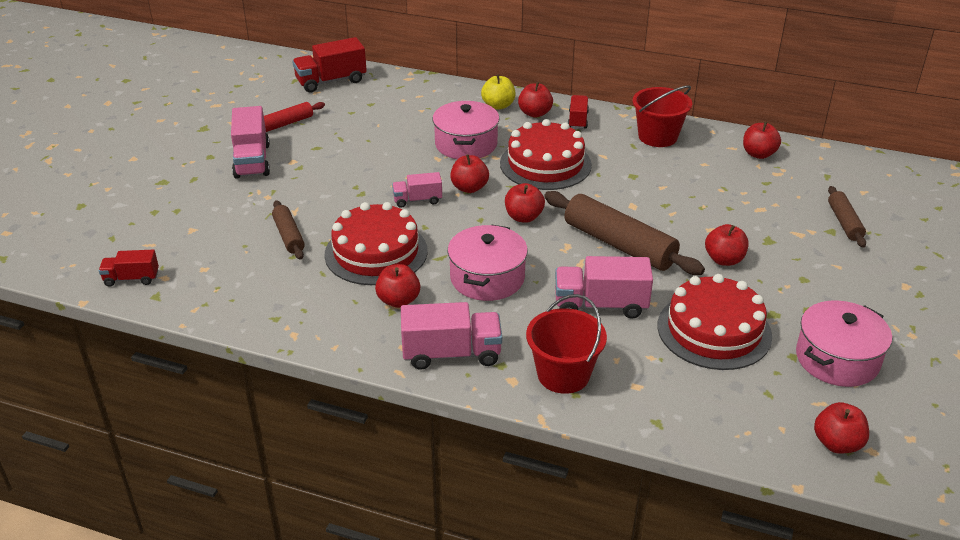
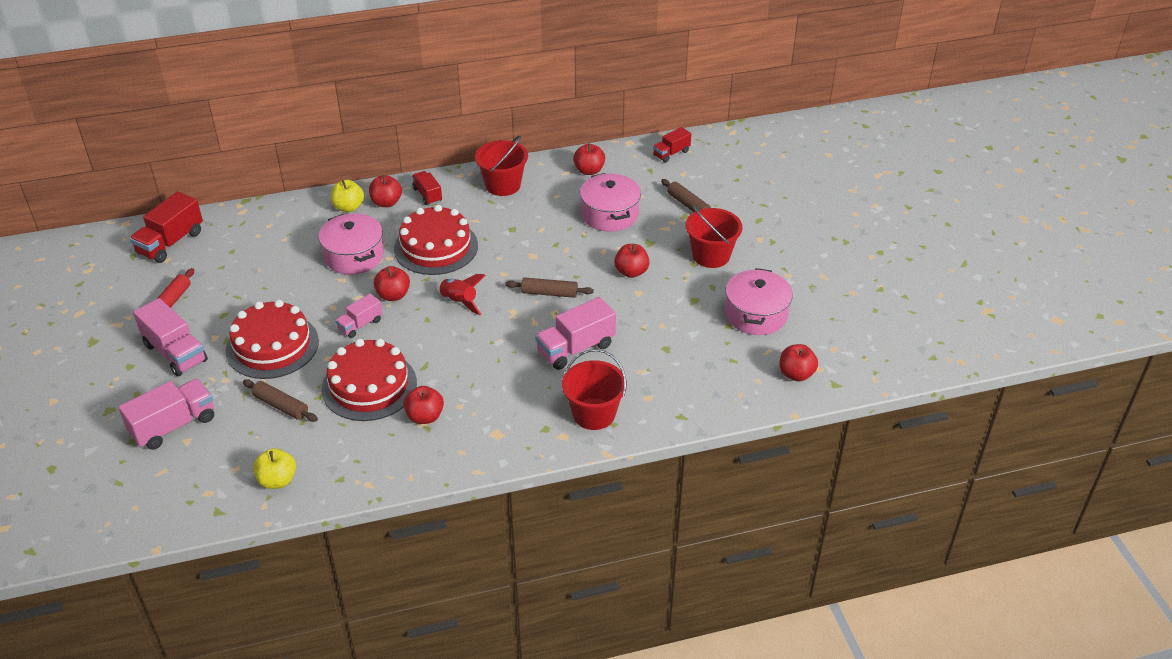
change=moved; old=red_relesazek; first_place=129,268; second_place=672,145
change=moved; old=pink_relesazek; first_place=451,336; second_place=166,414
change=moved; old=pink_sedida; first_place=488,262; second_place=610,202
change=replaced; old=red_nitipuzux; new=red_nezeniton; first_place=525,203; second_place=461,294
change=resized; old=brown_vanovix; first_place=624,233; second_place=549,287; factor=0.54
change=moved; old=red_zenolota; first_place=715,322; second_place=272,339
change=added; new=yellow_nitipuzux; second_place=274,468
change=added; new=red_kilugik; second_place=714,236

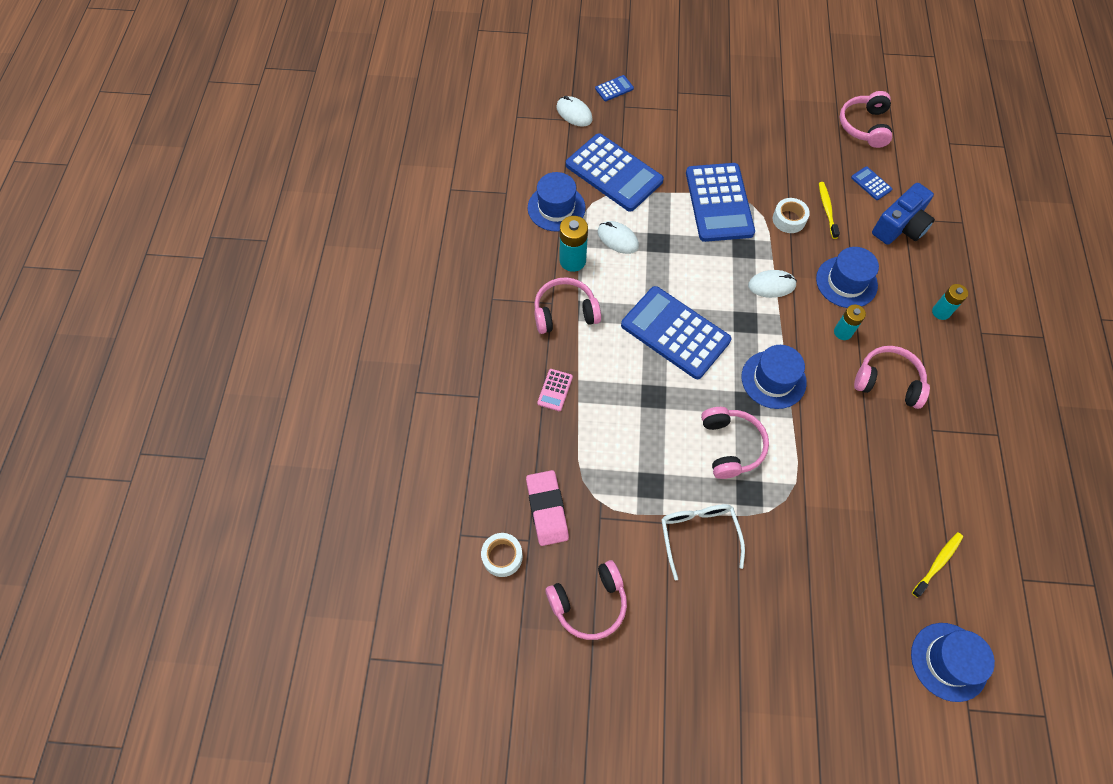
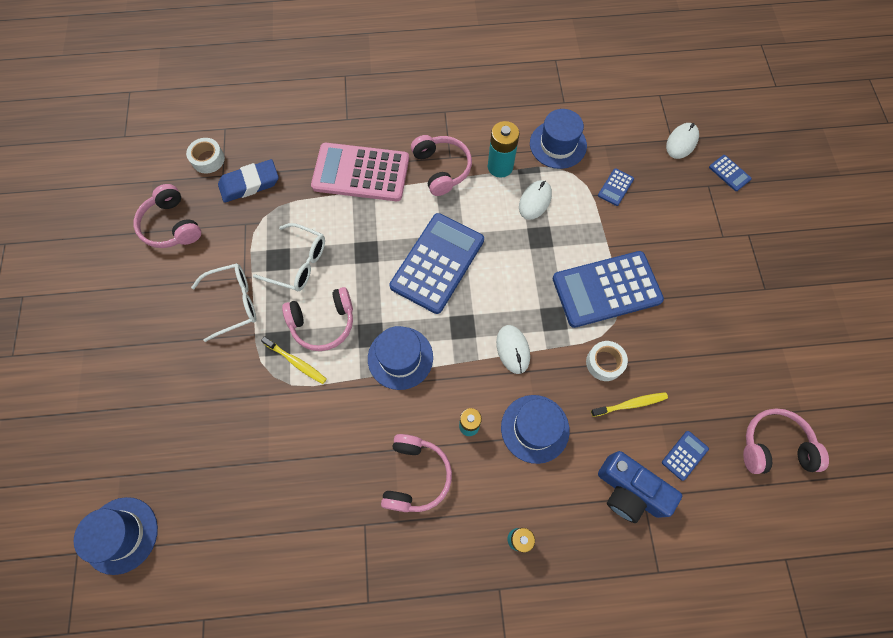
change=recoloured; old=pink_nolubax; new=blue_nolubax; first_place=547,508; second_place=248,181
change=resized; old=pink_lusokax; first_place=555,390; second_place=360,172; factor=2.43
change=resized; old=blue_lusokax; first_place=615,172; second_place=616,187; factor=0.41
change=moved; old=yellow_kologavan; first_place=937,565; second_place=294,360
change=added; new=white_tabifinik; second_place=289,257

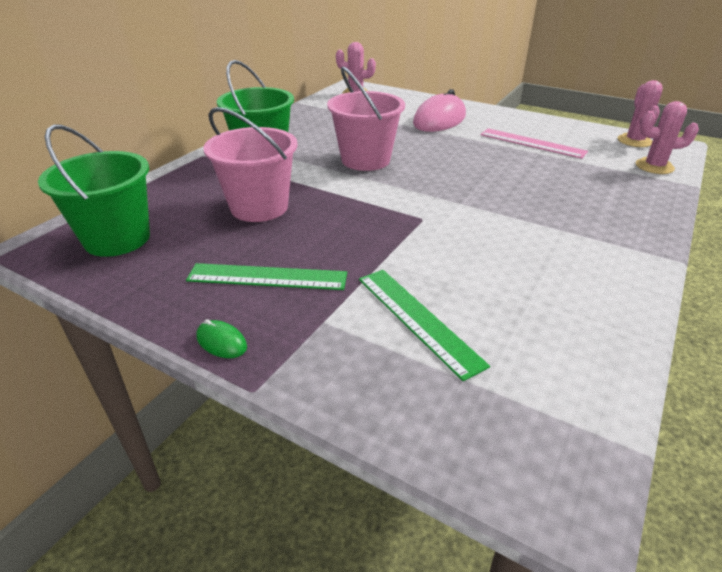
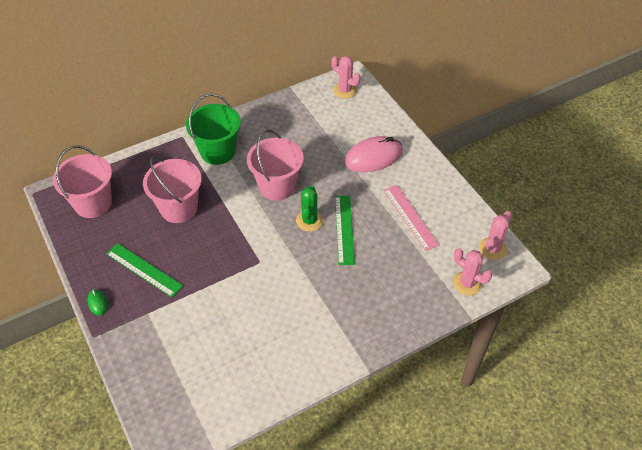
change=recoloured; old=green_kilugik; new=pink_kilugik; first_place=94,191; second_place=82,182
change=moved; old=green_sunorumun; first_place=424,325; second_place=345,230
change=added; new=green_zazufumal; second_place=309,208

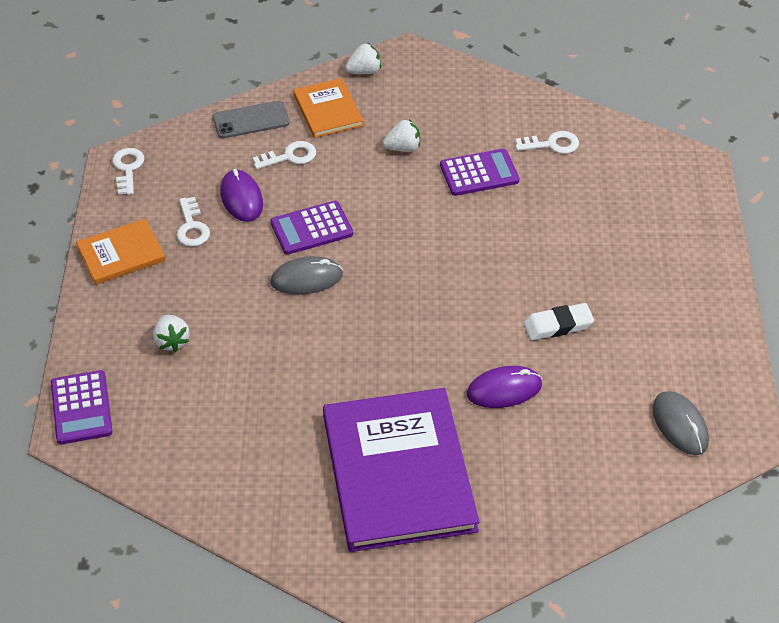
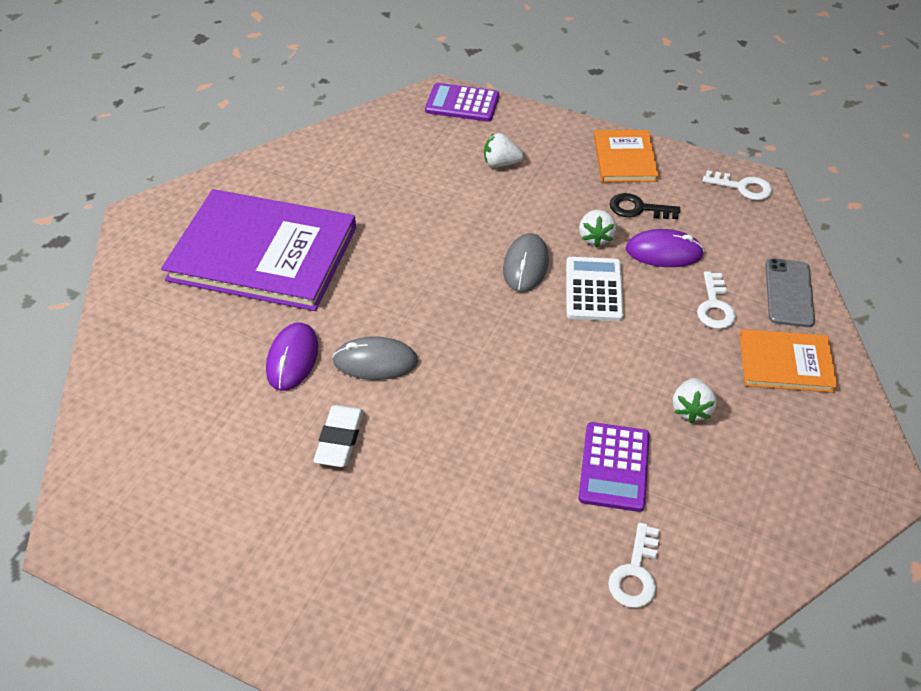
change=recoloured; old=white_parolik; new=black_parolik; first_place=193,222; second_place=645,206
change=recoloured; old=purple_lusokax; new=white_lusokax; first_place=311,228; second_place=595,289
change=moved; old=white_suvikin; first_place=363,58; second_place=597,228
change=moved; old=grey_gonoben; first_place=680,423; second_place=375,358

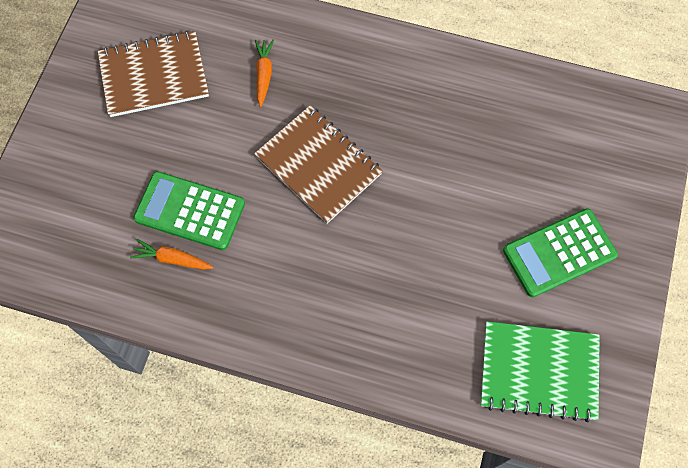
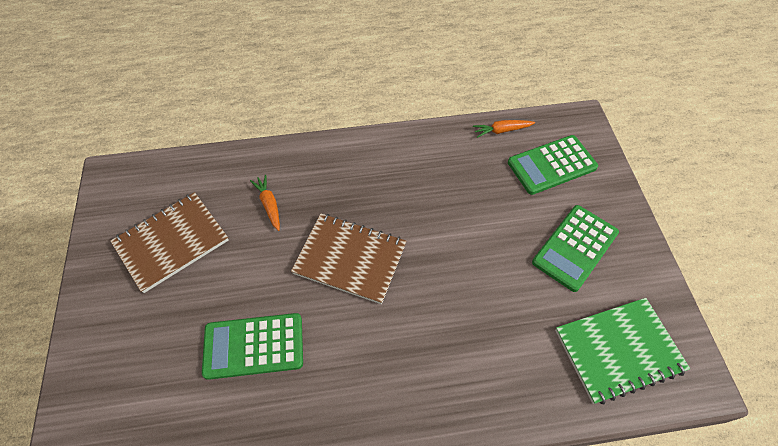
change=moved; old=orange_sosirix; first_place=172,254; second_place=504,129
change=added; new=green_lusokax; second_place=553,165

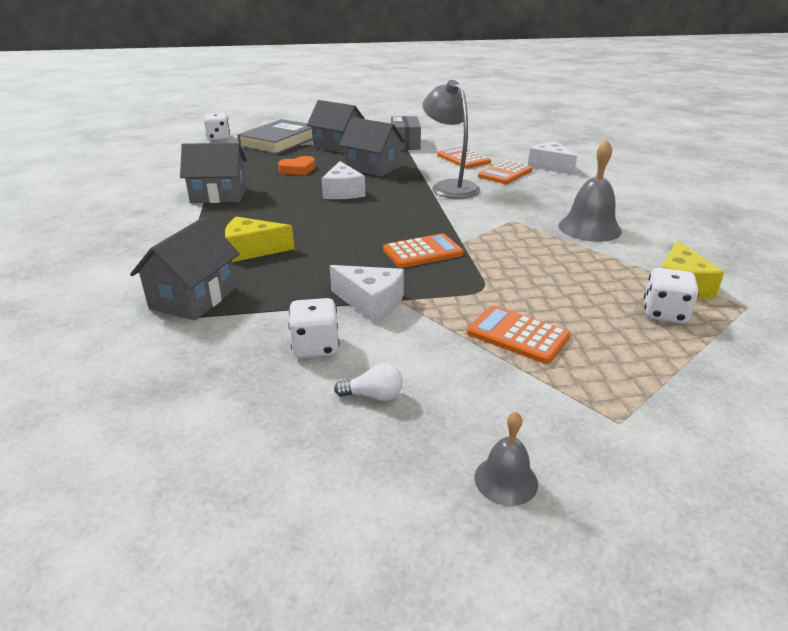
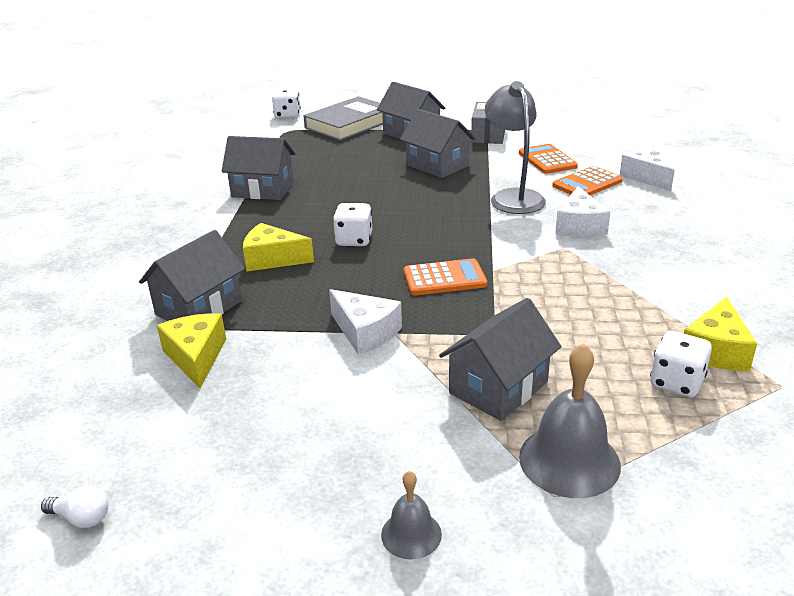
change=removed; old=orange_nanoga; first_place=296,165
change=moved; old=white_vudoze; first_place=314,328; second_place=352,224
change=moved; old=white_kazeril; first_place=343,180; second_place=582,211
change=moved; old=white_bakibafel; first_place=368,382; second_place=75,506
change=replaced; old=orange_lusokax; new=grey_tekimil; first_place=519,334; second_place=500,359
change=moved; old=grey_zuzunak; first_place=590,191; second_place=570,420
change=added; new=yellow_kazeril; second_place=191,350

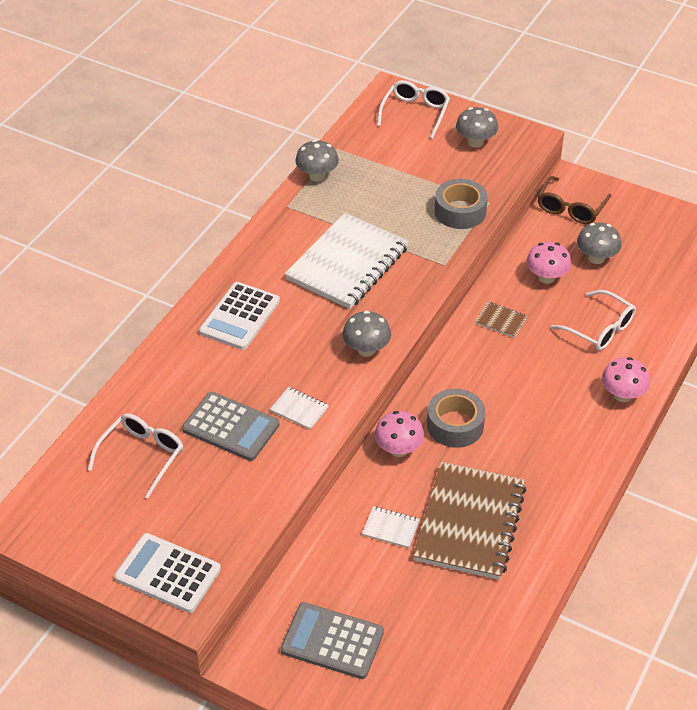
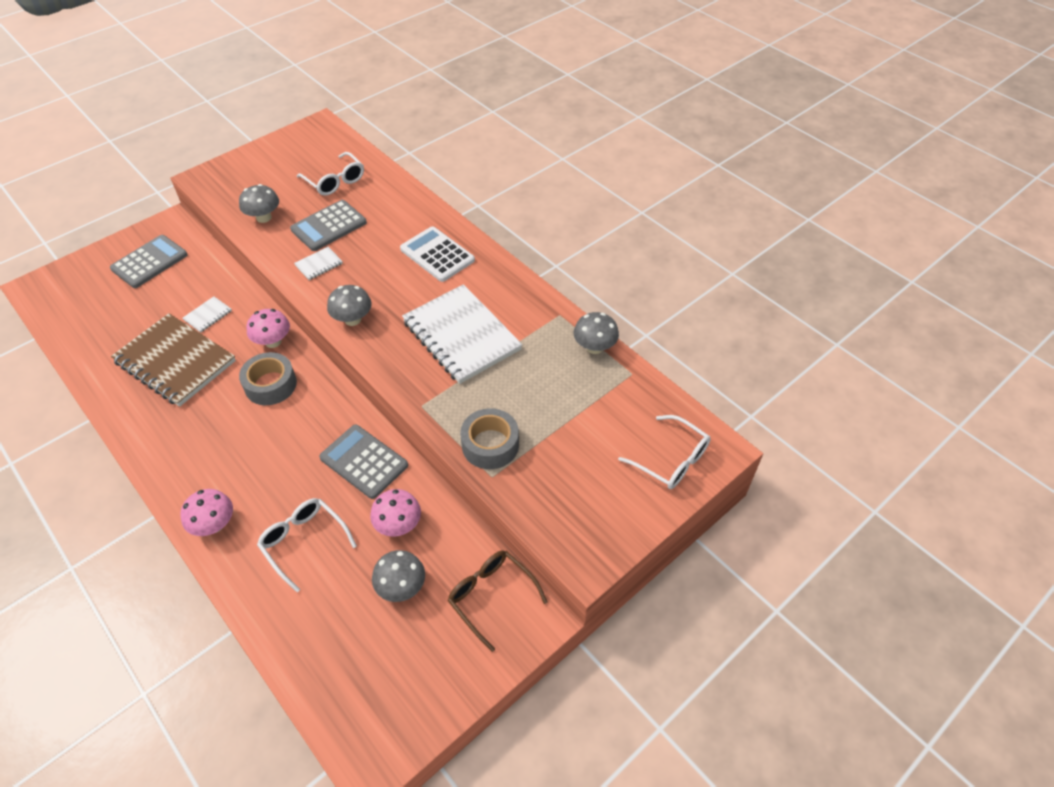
change=removed; old=white_lusokax; first_place=167,573
change=moved; old=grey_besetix; first_place=477,127; second_place=259,203
change=replaced; old=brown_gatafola; new=grey_lusokax; first_place=501,319; second_place=363,461
change=turned; old=white_tabifinik; first_place=593,320; second_place=307,545; degrees=75

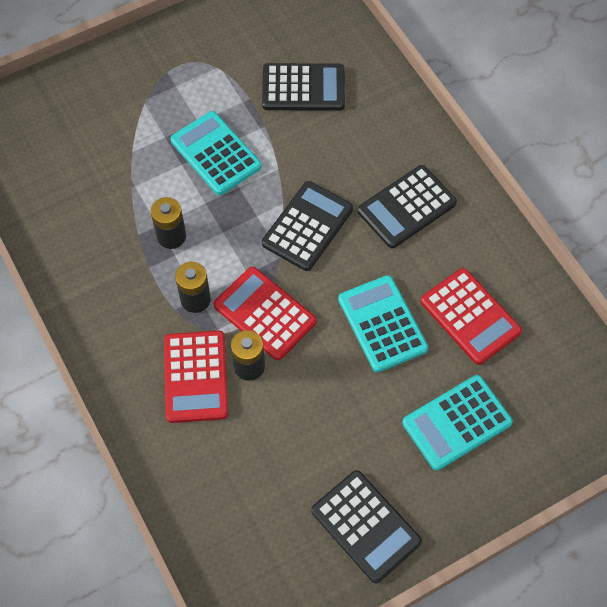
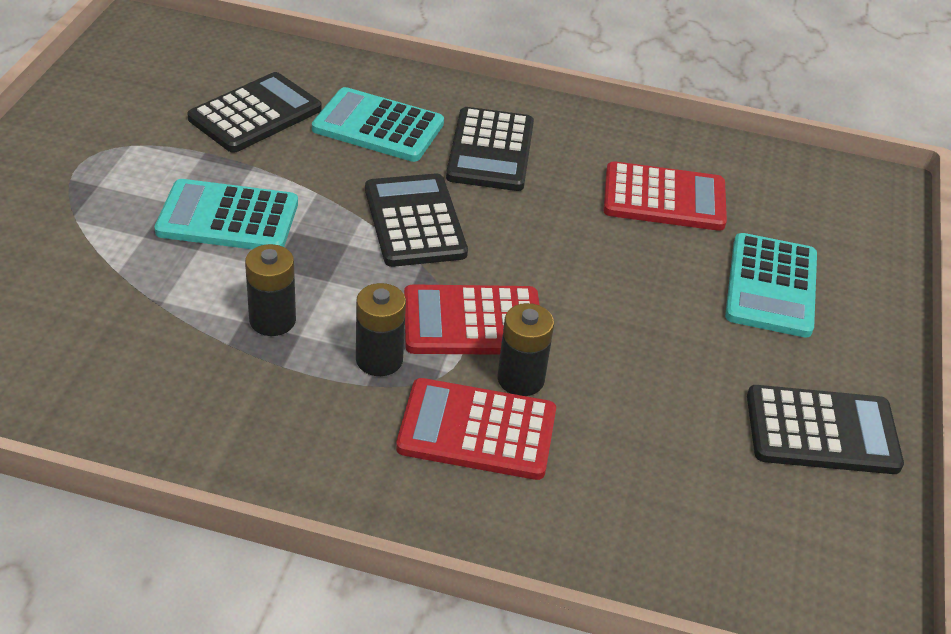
change=turned; old=red_lusokax; first_place=196,377; second_place=476,429; degrees=150
change=moved; old=turquoise_lusokax; first_place=383,323; second_place=378,124

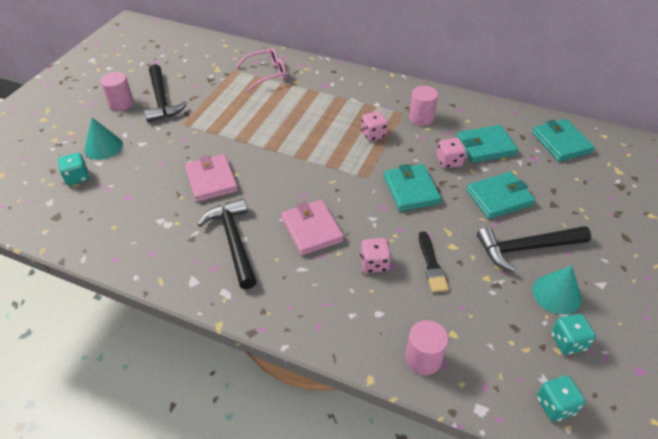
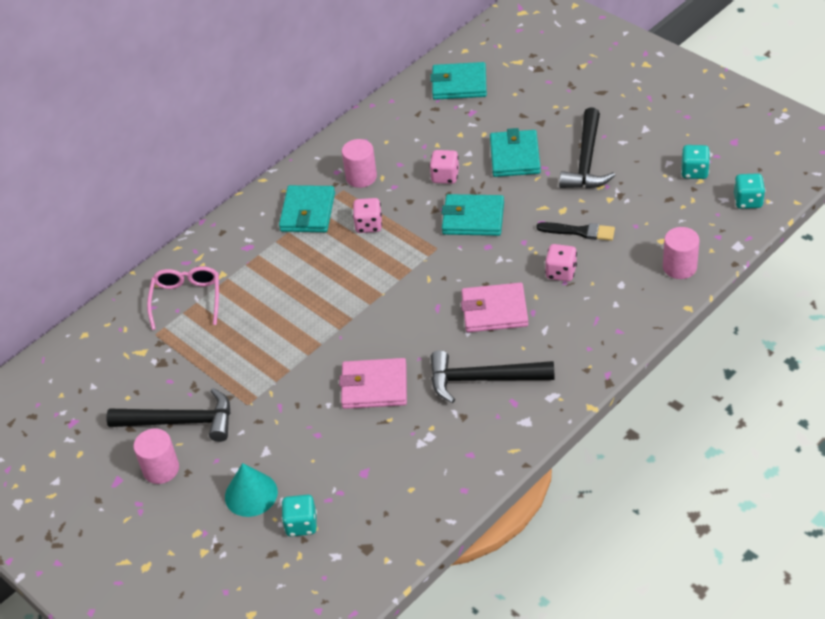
change=moved; old=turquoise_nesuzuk; first_place=487,144; second_place=307,208
change=removed; old=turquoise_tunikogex; first_place=557,290

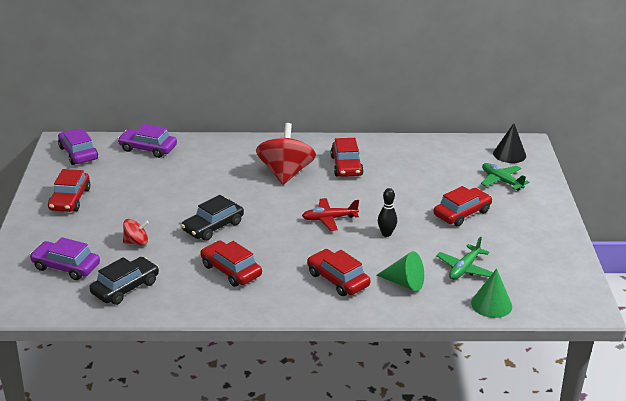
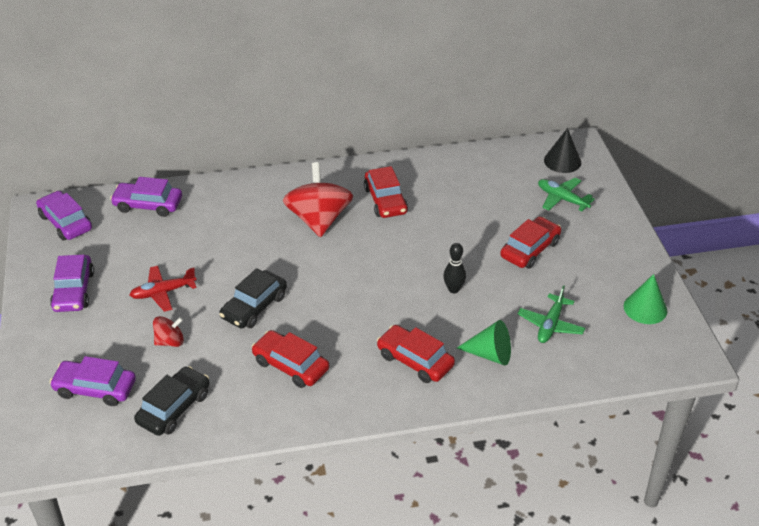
change=recoloured; old=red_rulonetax; new=purple_rulonetax; first_place=69,190; second_place=72,283
change=moved; old=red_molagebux; first_place=330,214; second_place=163,289
change=moved; old=green_tunikogex; first_place=491,293; second_place=645,299

